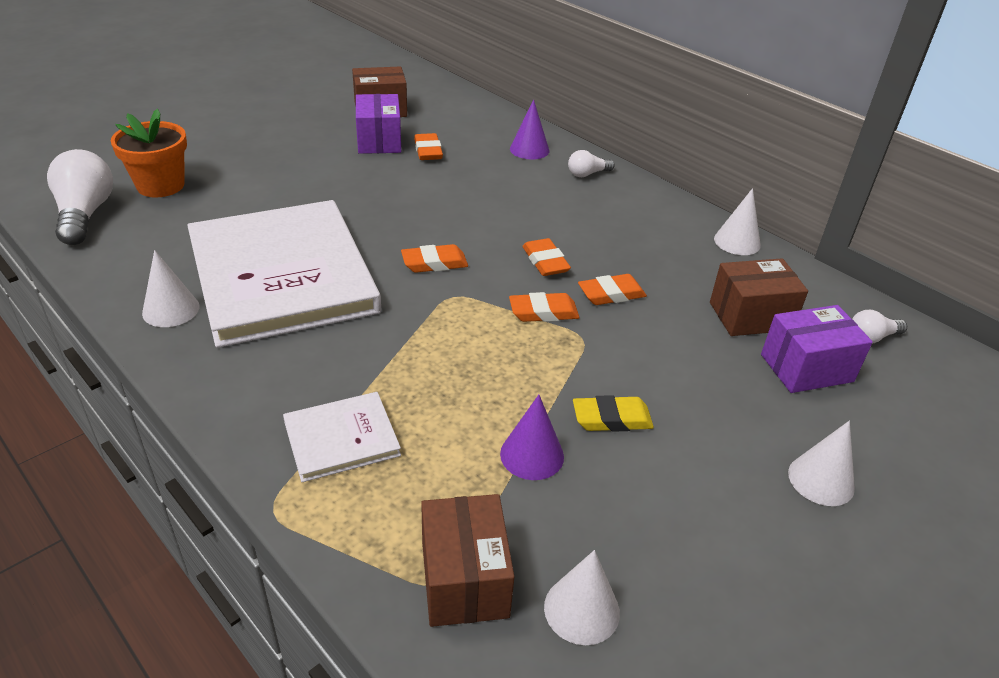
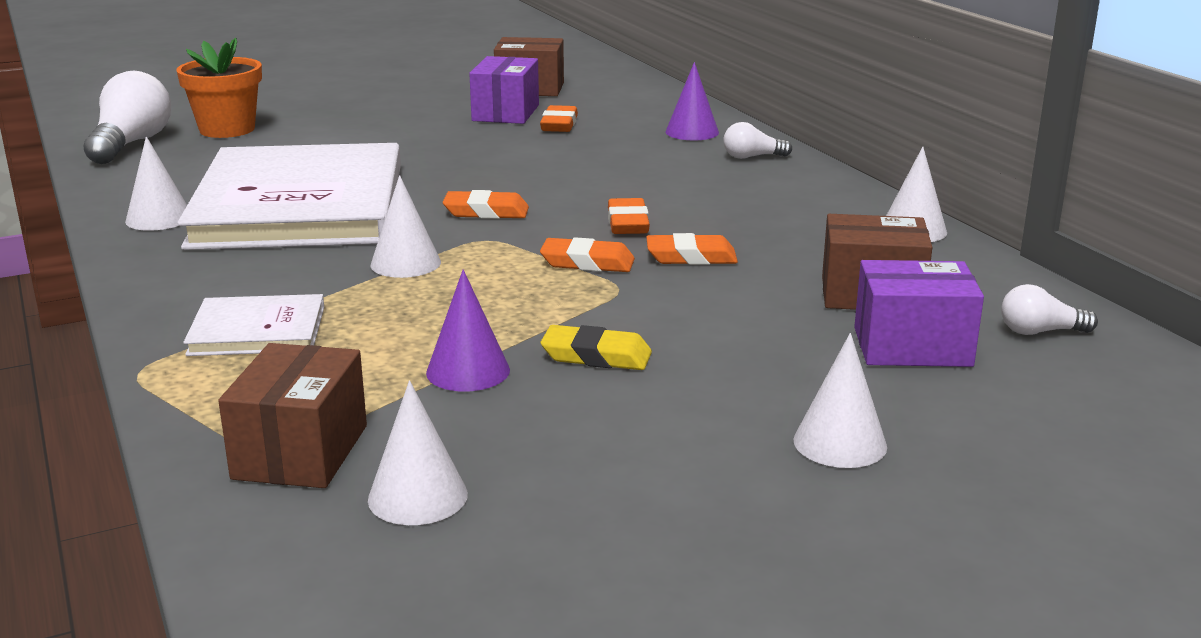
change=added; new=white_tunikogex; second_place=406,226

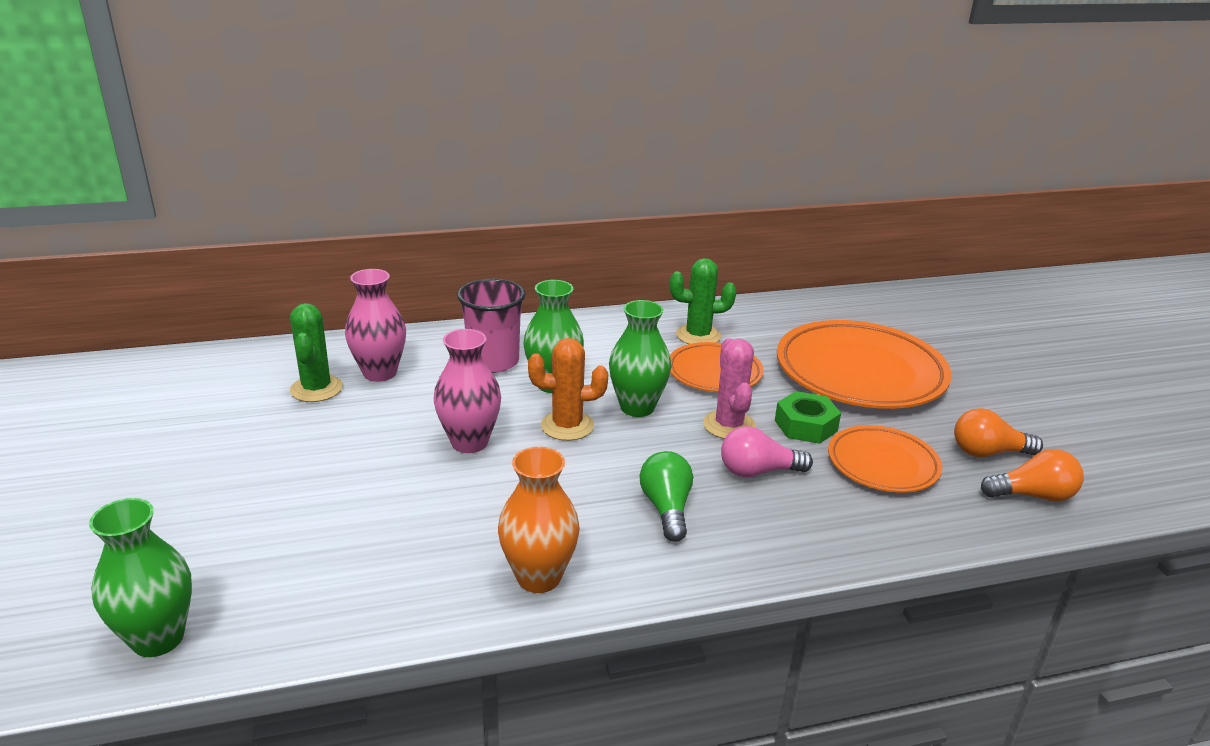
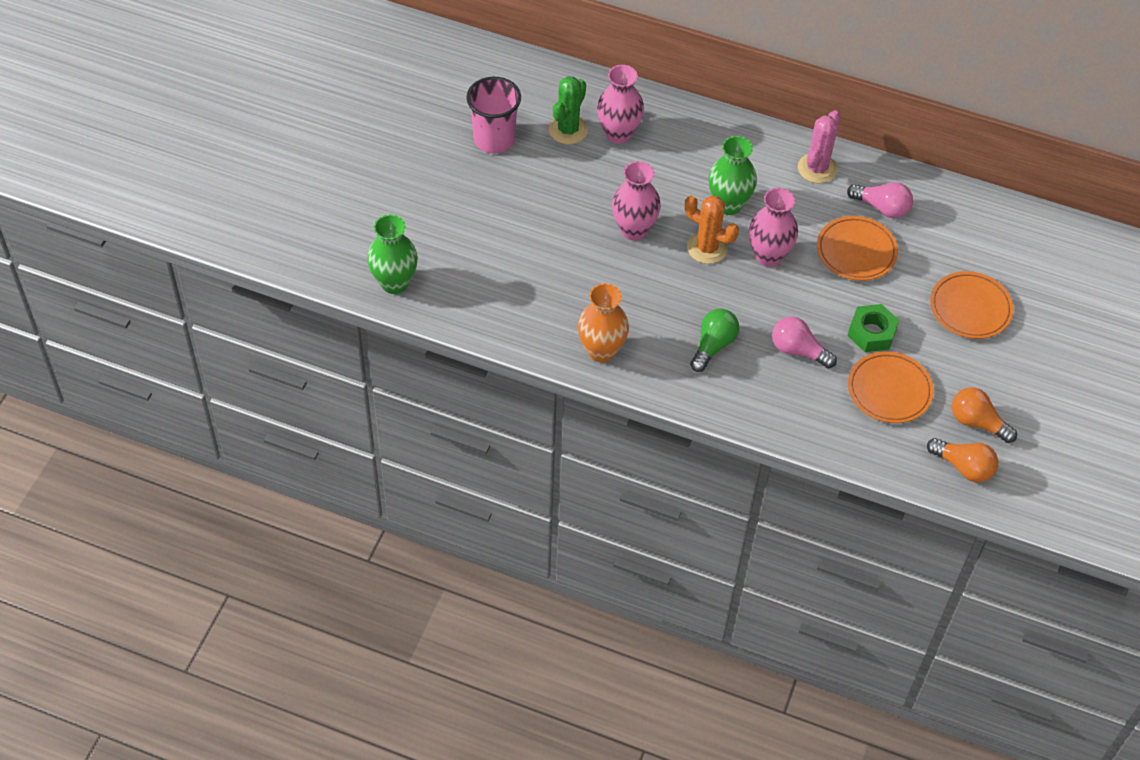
change=moved; old=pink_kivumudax; first_place=491,325; second_place=493,115
change=recoloured; old=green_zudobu; new=pink_zudobu; first_place=640,358; second_place=773,227
change=replaced; old=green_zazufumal; new=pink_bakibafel; first_place=703,301; second_place=880,200
change=moved; old=pink_zazufumal; first_place=729,388; second_place=819,146
change=resized; old=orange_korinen; first_place=864,364; second_place=972,305; factor=0.56

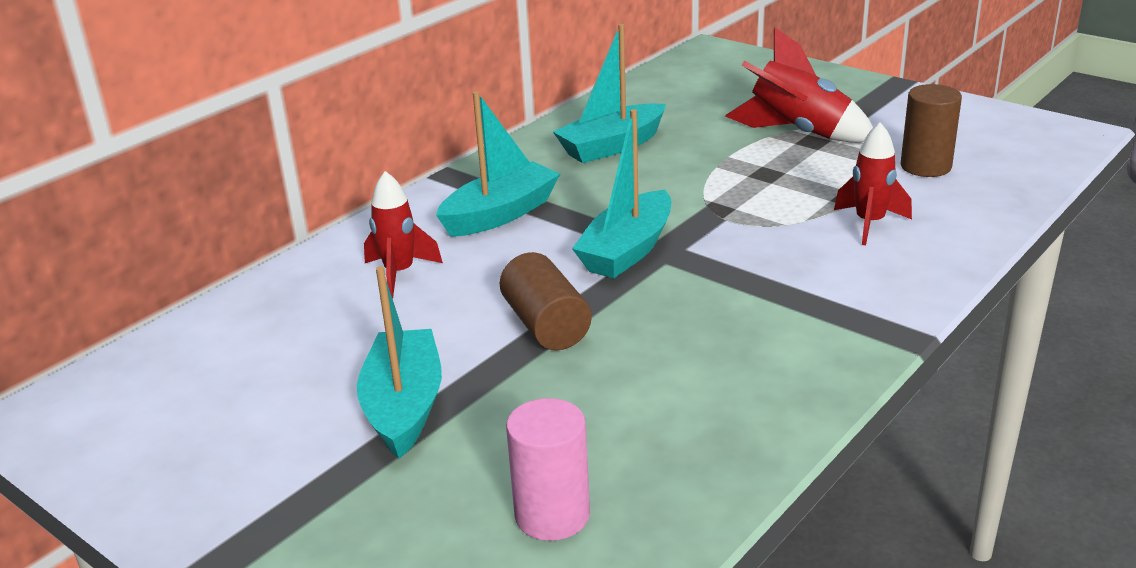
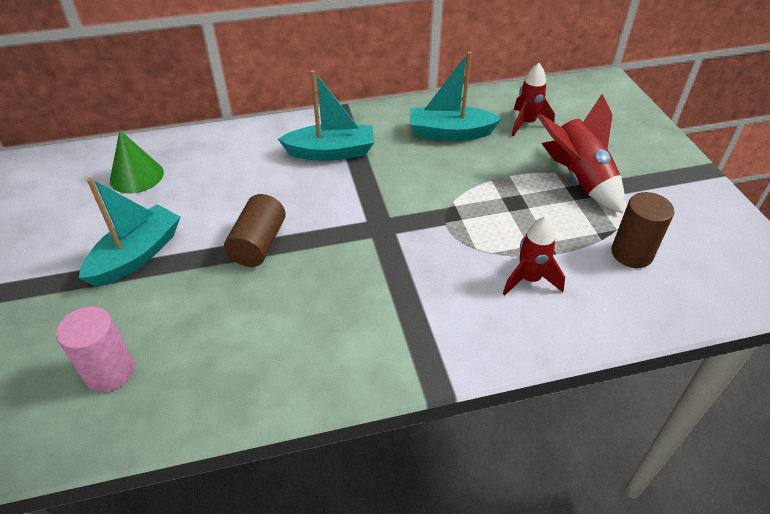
change=moved; old=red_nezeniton; first_place=403,234; second_place=533,99
change=removed; old=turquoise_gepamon; first_place=621,193
change=added; new=green_tunikogex; second_place=137,162

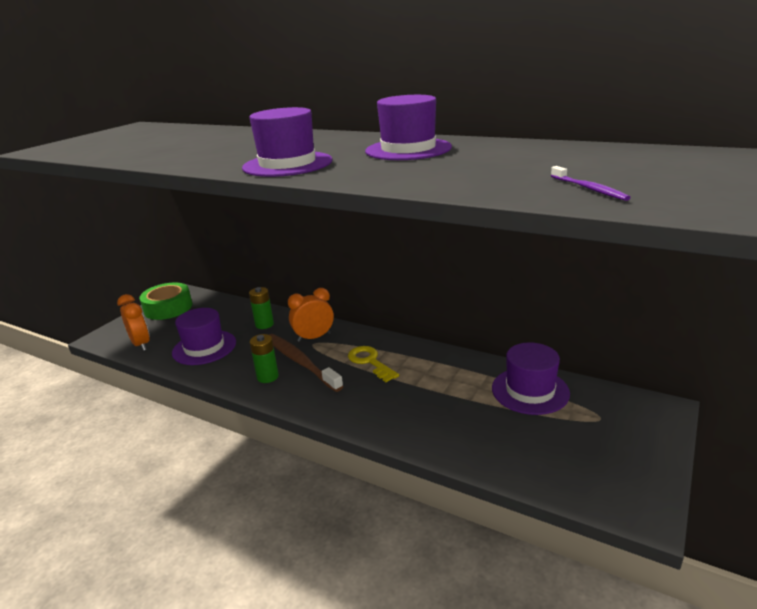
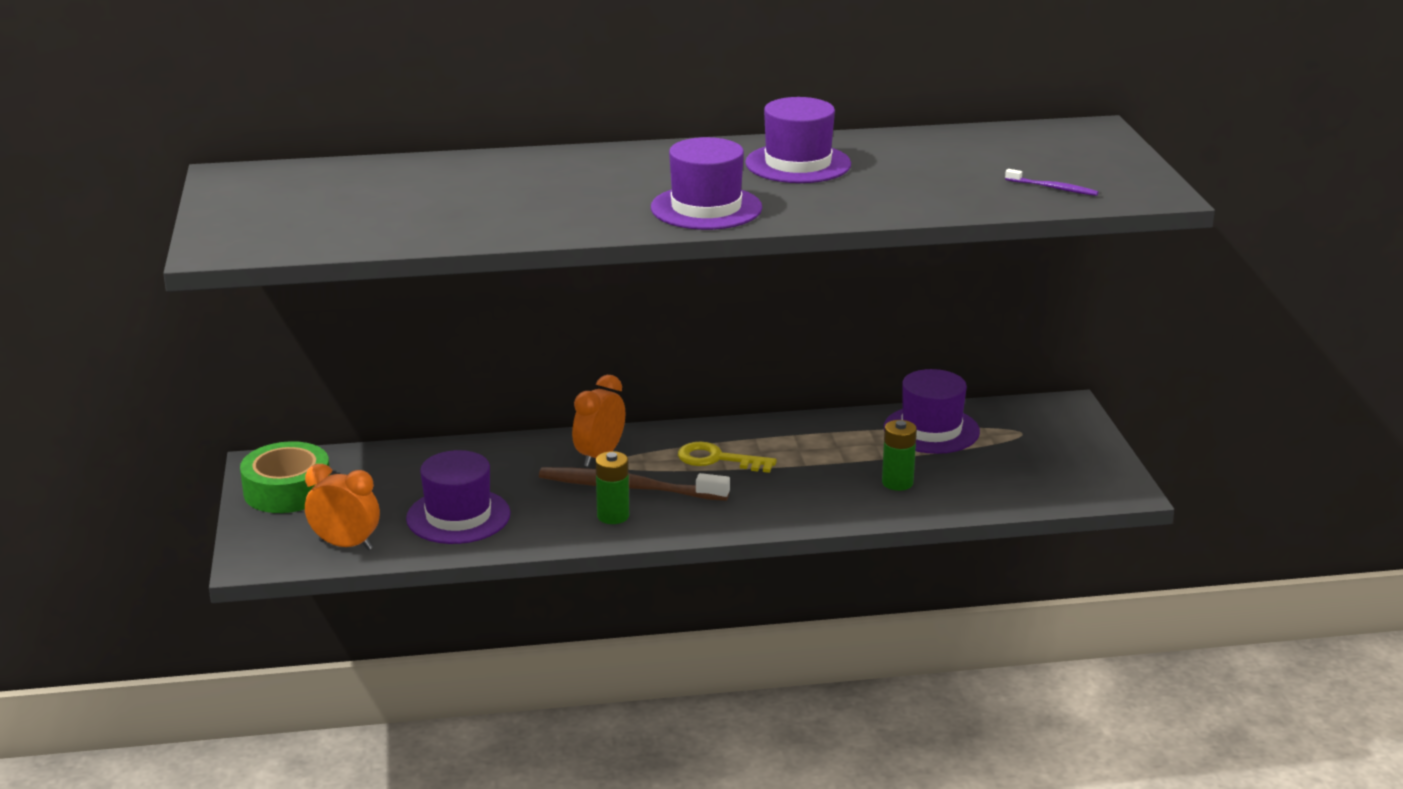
change=moved; old=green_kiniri; first_place=261,308; second_place=899,455

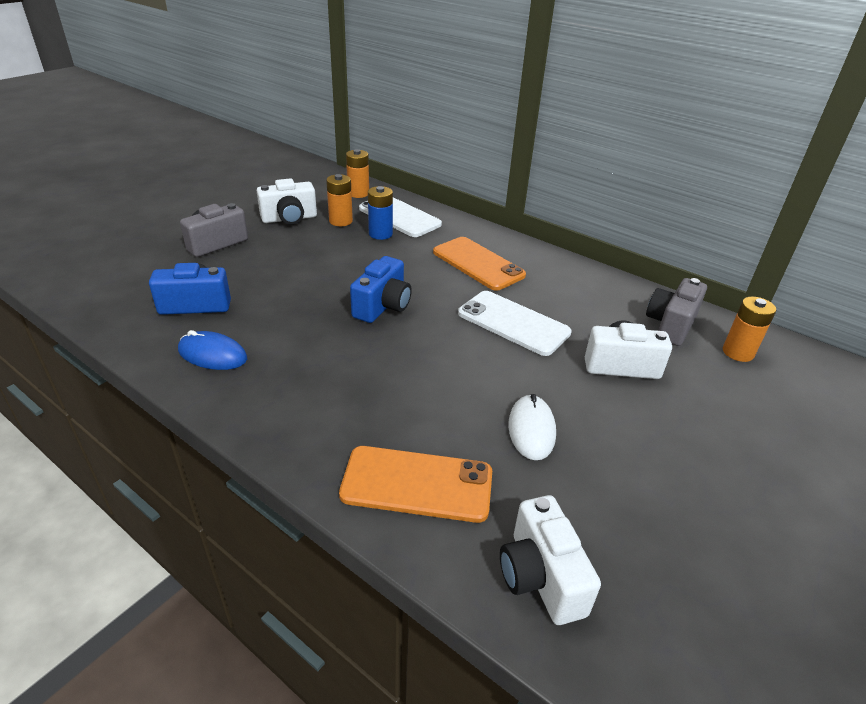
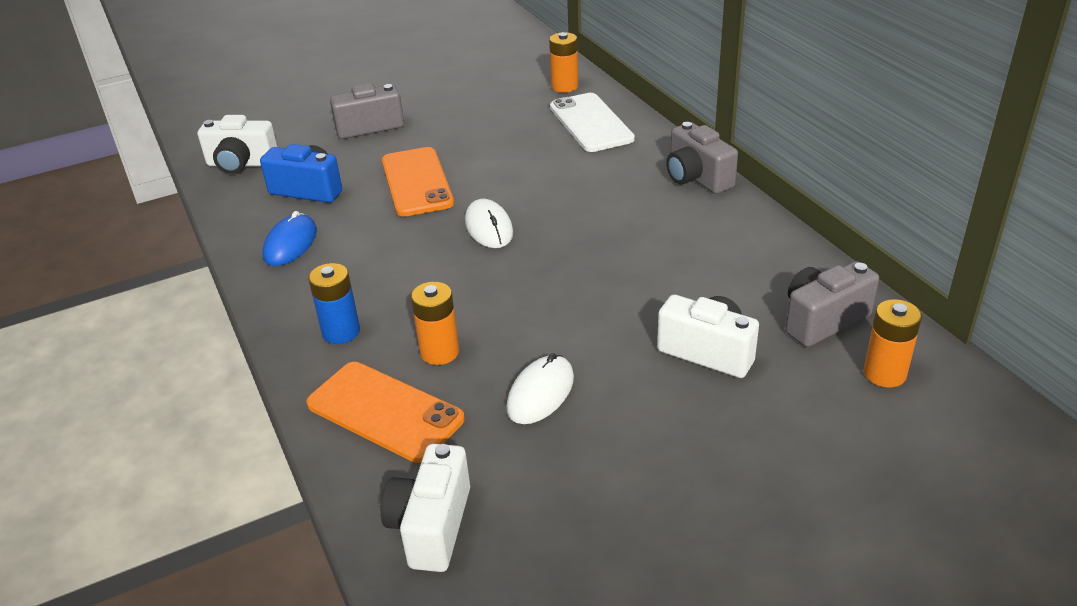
change=turned; old=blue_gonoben; first_place=212,350; second_place=289,238; degrees=60
change=moved; old=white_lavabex; first_place=287,201; second_place=237,144
change=moved; old=orange_kiniri; first_place=339,200; second_place=435,323
change=replaced; old=blue_lavabex; new=white_gonoben; first_place=381,289; second_place=489,223
change=moved; old=blue_kiniri; first_place=380,213; second_place=334,303
change=moved; old=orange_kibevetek; first_place=479,264; second_place=418,182
change=removed; old=white_kibevetek; first_place=515,323
change=added; new=grey_lavabex; second_place=702,158

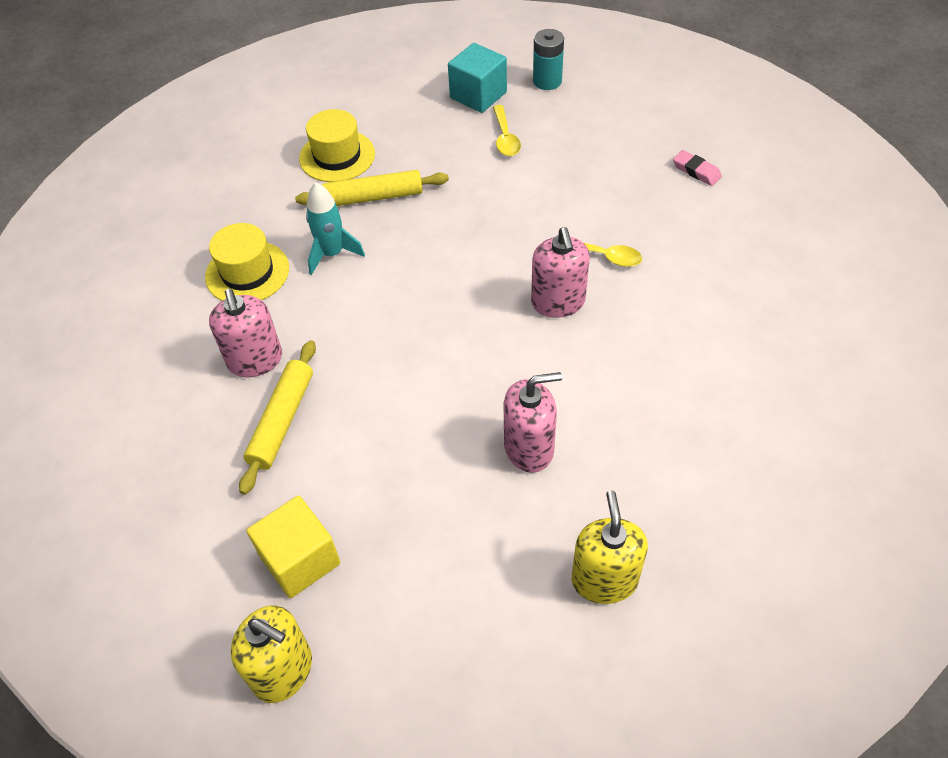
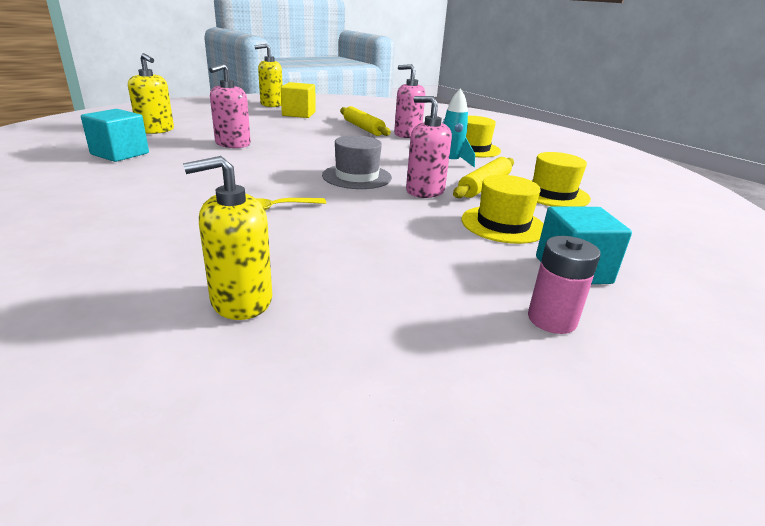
change=removed; old=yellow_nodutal; first_place=507,130
change=moved; old=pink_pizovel; first_place=560,272; second_place=429,147
change=recoloured; old=turquoise_kiniri; new=pink_kiniri; first_place=548,59; second_place=564,285
change=replaced; old=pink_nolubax; new=yellow_pizovel; first_place=697,168; second_place=227,238
change=added; new=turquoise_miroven; second_place=115,135
change=added; new=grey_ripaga; second_place=357,162
change=added; new=yellow_ripaga; second_place=502,209

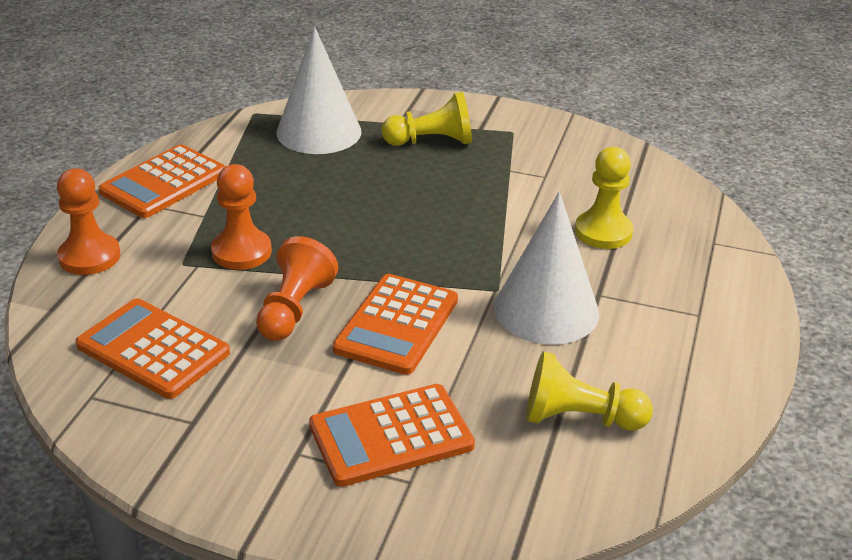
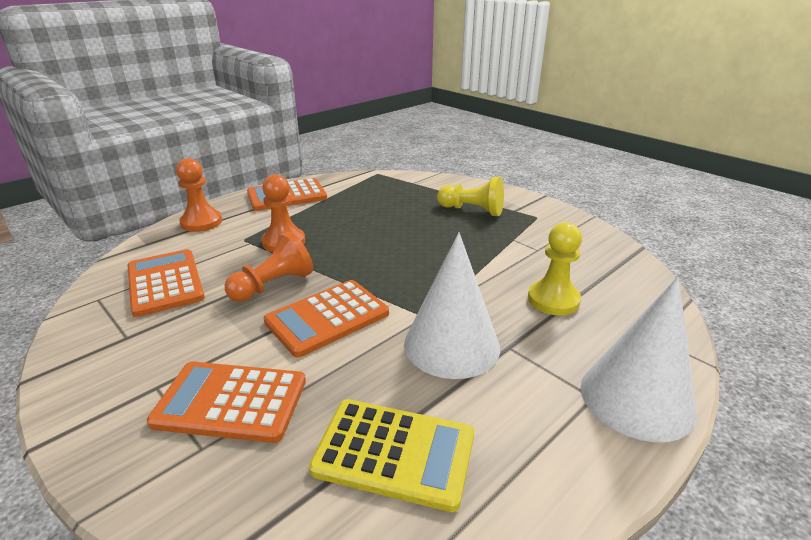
change=moved; old=white_tunikogex; first_place=319,90; second_place=639,359
change=replaced; old=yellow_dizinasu; new=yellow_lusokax; first_place=589,391; second_place=391,455

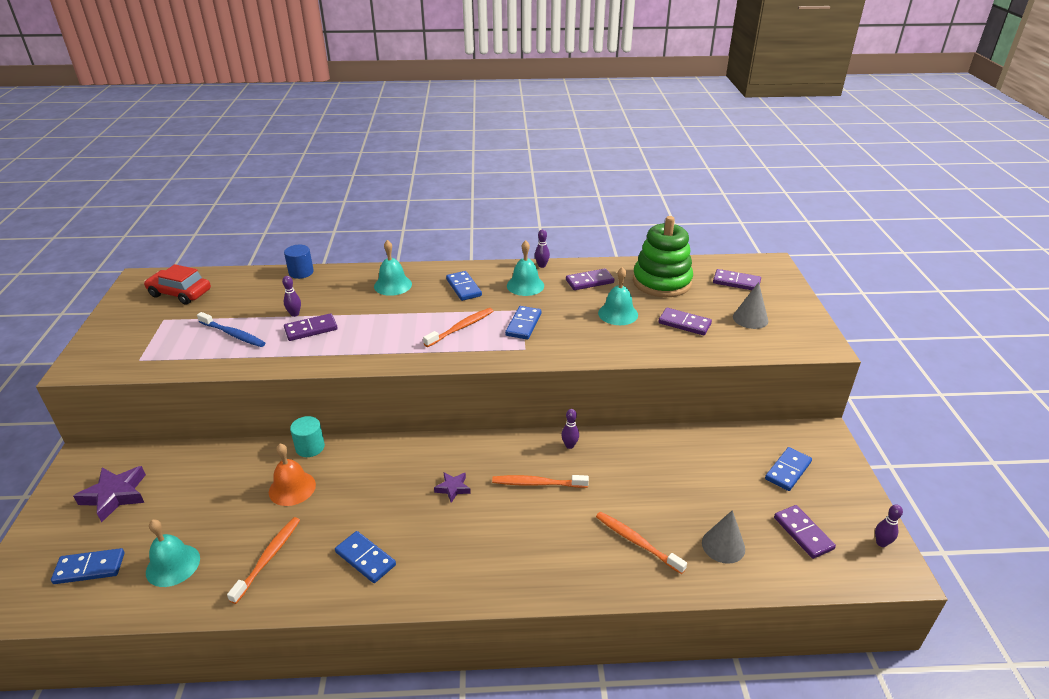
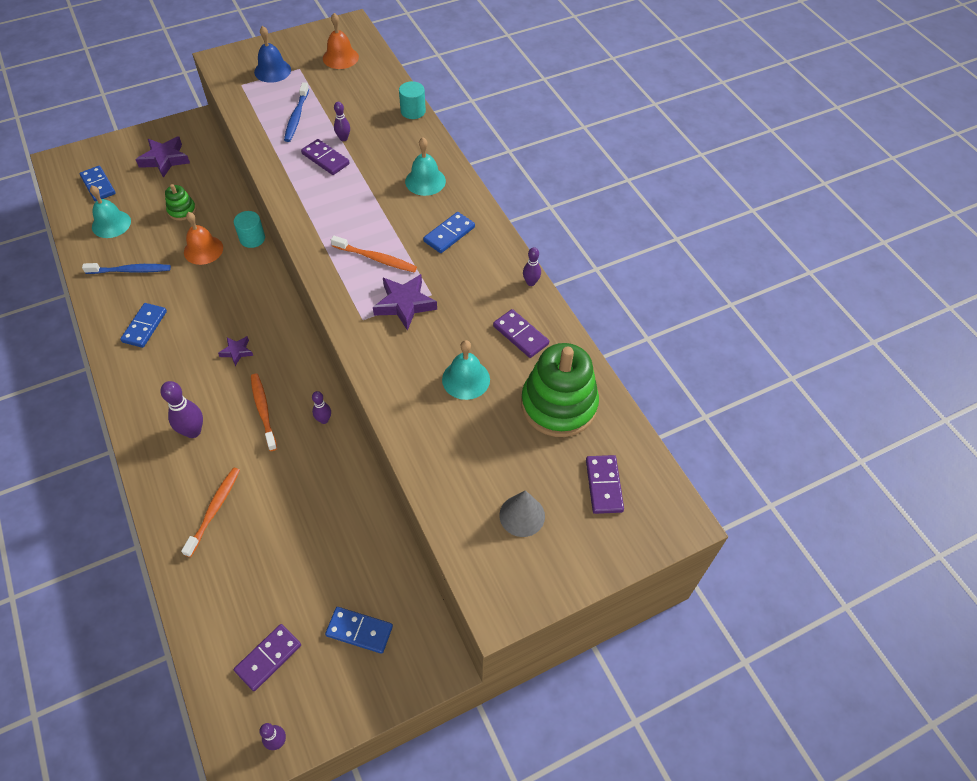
change=replaced; old=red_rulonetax; new=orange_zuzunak; first_place=177,284; second_place=341,41
change=recoloured; old=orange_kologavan; new=blue_kologavan; first_place=263,560; second_place=126,268
change=recoloured; old=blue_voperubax; new=turquoise_voperubax; first_place=299,262; second_place=412,100
change=replaced; old=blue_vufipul; new=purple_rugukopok; first_place=523,322; second_place=405,302
change=removed; old=turquoise_zuzunak; first_place=525,268
change=removed; old=purple_vufipul; first_place=685,321
change=removed; old=grey_tunikogex; first_place=723,537
change=added; new=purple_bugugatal; second_place=182,409
change=added; new=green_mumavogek; second_place=180,202
change=added; new=blue_zuzunak; second_place=272,54

